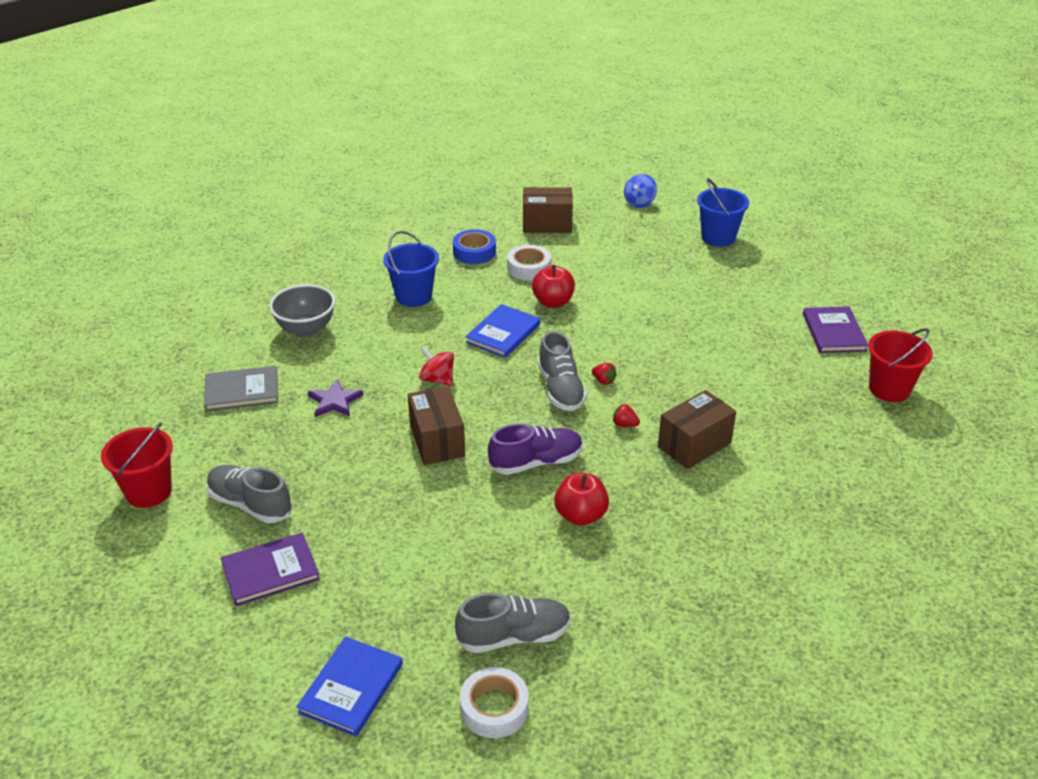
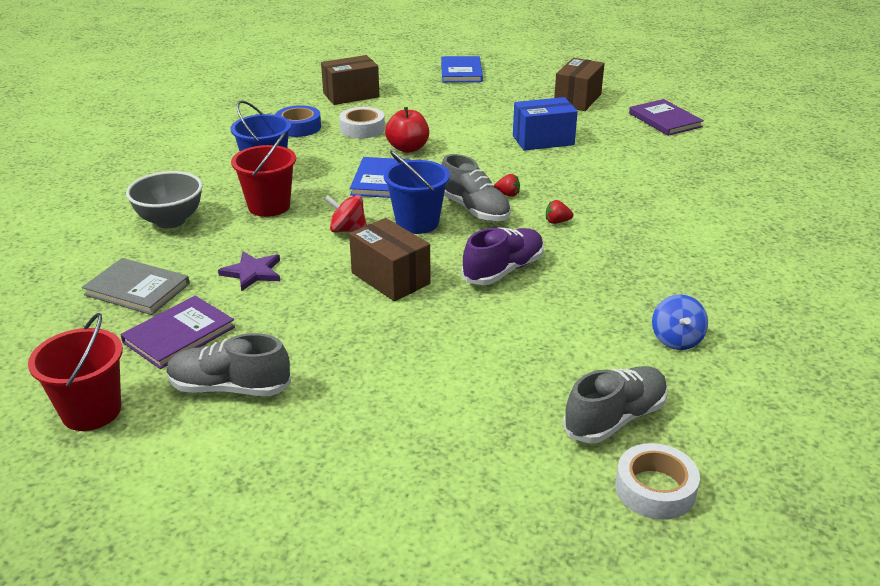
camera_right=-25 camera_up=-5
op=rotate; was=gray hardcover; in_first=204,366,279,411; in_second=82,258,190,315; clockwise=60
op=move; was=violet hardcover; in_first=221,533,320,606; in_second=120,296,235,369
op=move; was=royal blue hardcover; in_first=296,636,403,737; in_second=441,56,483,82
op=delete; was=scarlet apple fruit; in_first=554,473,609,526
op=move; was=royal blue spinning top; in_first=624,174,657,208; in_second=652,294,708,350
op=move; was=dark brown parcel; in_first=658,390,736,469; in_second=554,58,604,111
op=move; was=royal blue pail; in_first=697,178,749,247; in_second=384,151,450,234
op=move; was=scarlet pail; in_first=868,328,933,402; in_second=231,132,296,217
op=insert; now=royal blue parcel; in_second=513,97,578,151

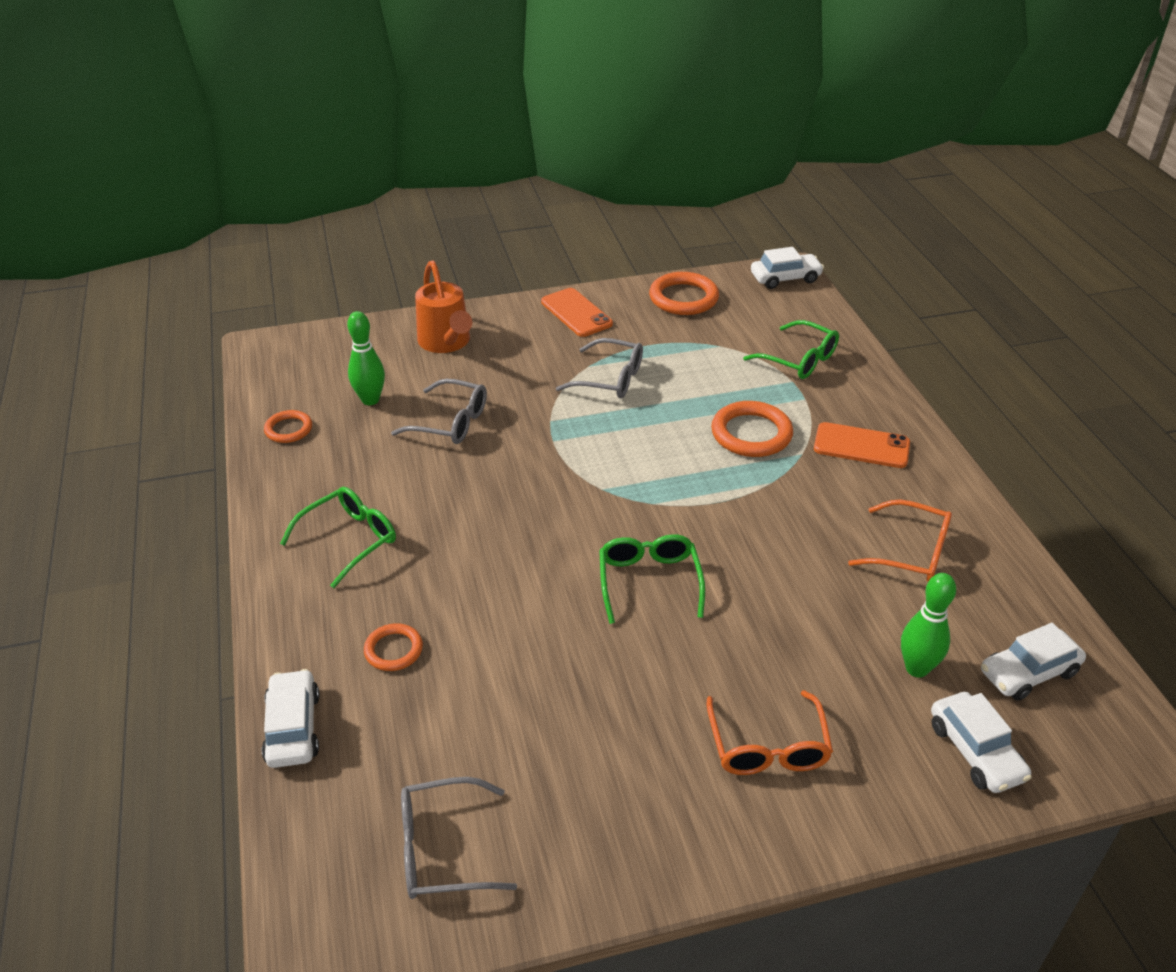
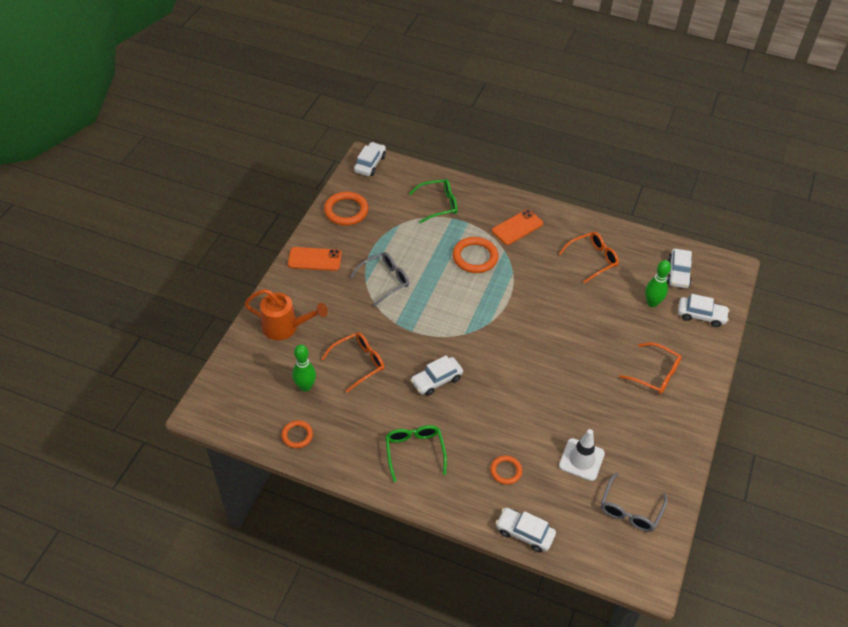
camera_right=-55 camera_up=10
op=recolor; was=gray spectacles; now=orange-coloured spectacles; in_first=391,379,487,444; in_second=322,332,384,393
op=delete; was=leaf-green spectacles; in_first=599,534,705,624
op=insert; now=snow-white car; in_second=411,355,463,396
op=insert; now=snow-white road cone; in_second=559,429,605,481

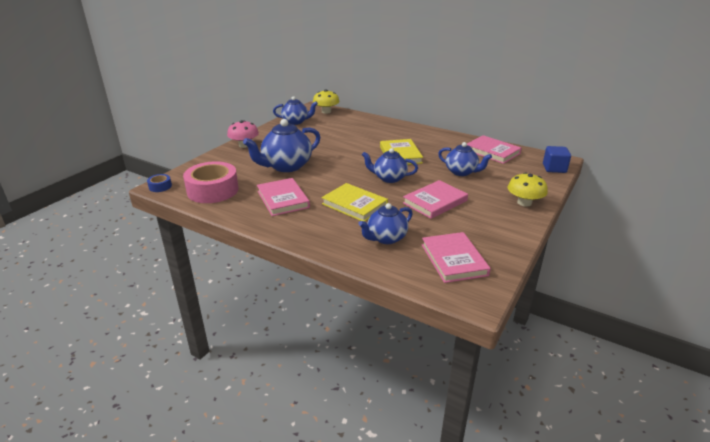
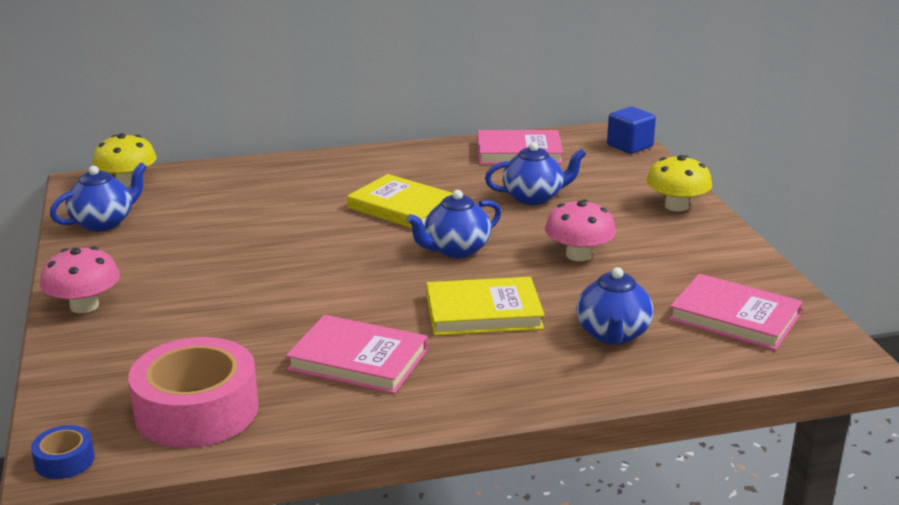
camera_right=-45 camera_up=-5
op=delete; was=royal blue tea pot; in_first=243,119,320,172
op=replace; was=pink hardcover; now=pink fungus; in_first=403,180,468,219; in_second=545,199,616,261

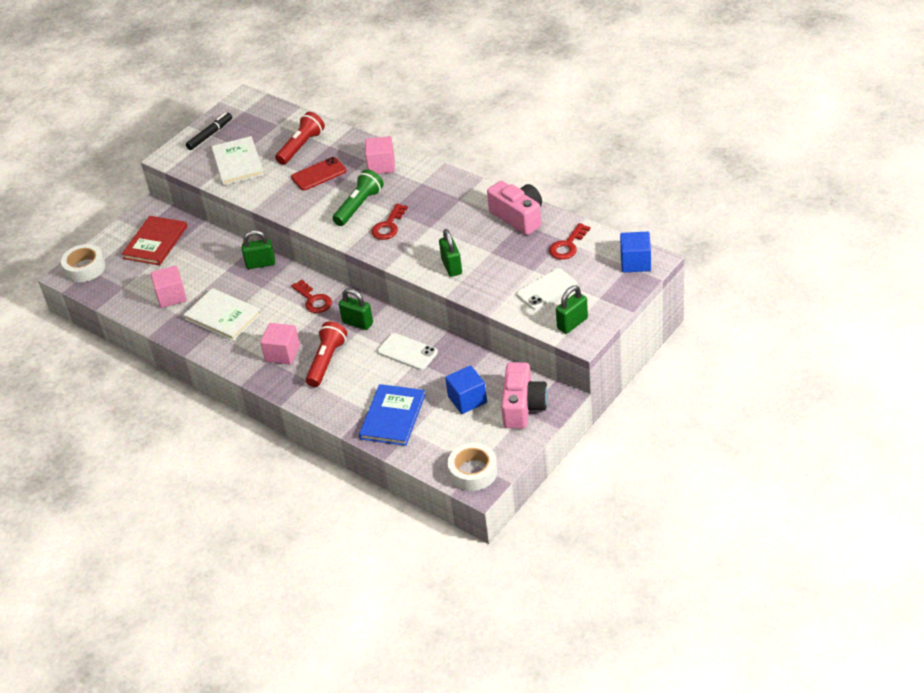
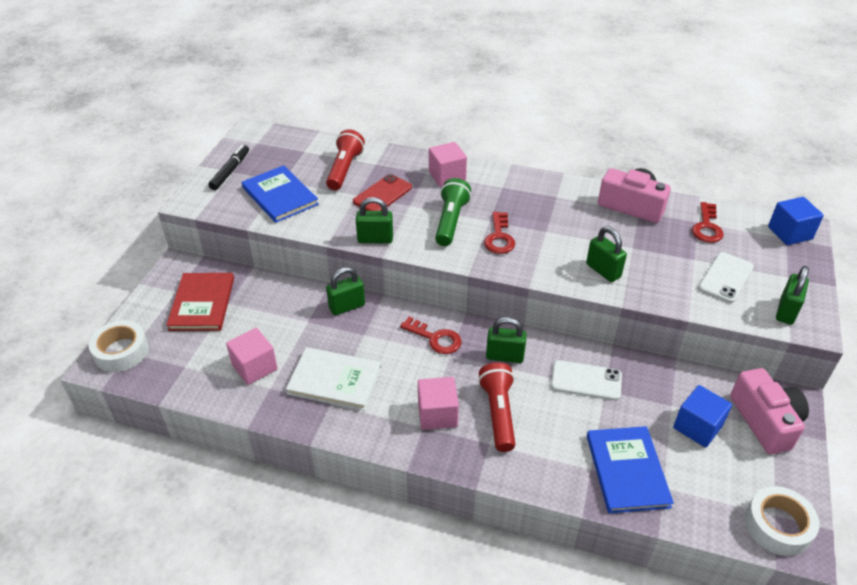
camera_right=-25 camera_up=0
op=recolor; was=snow-white hardcover; now=royal blue hardcover; in_first=211,136,264,185; in_second=242,165,319,223
op=insert; now=leaf-green small lock; in_second=356,197,393,244

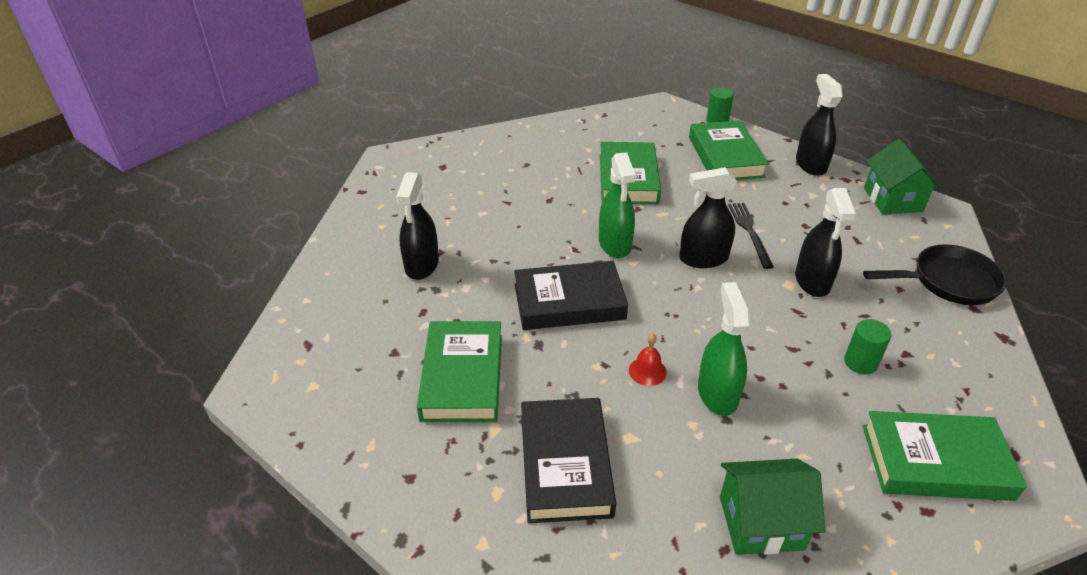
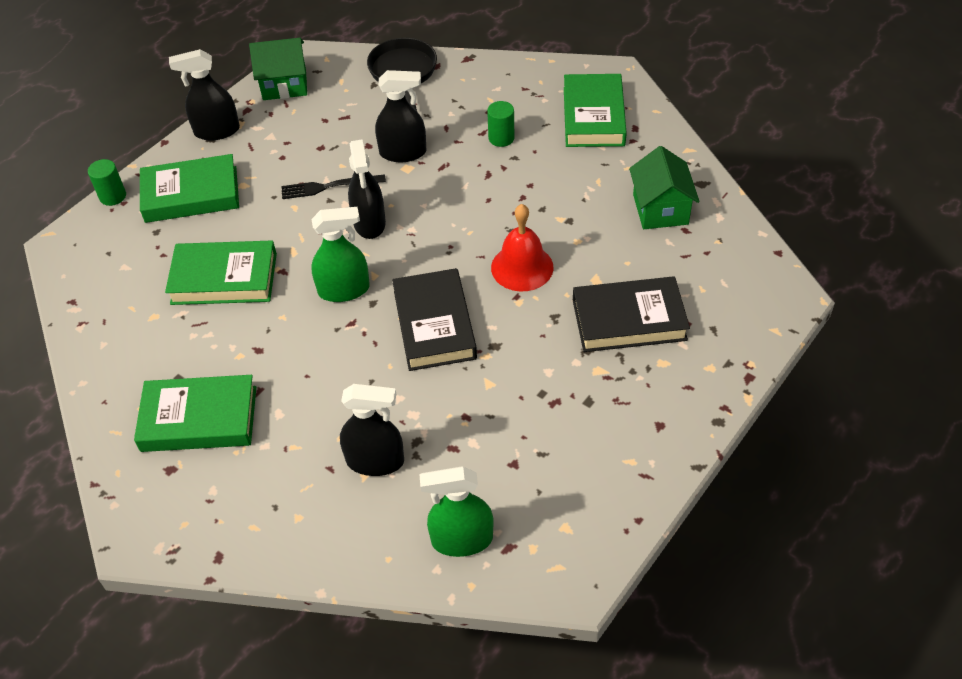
camera_right=-90 camera_up=10
op=move; was=leaf-green hardcover; in_first=417,321,502,422; in_second=134,375,256,452
op=resize; was=scarlet school bell; in_first=629,334,667,386; in_second=491,204,554,291; ratio=1.88
op=move; was=leaf-green sprayer; in_first=698,282,750,416; in_second=419,466,494,557

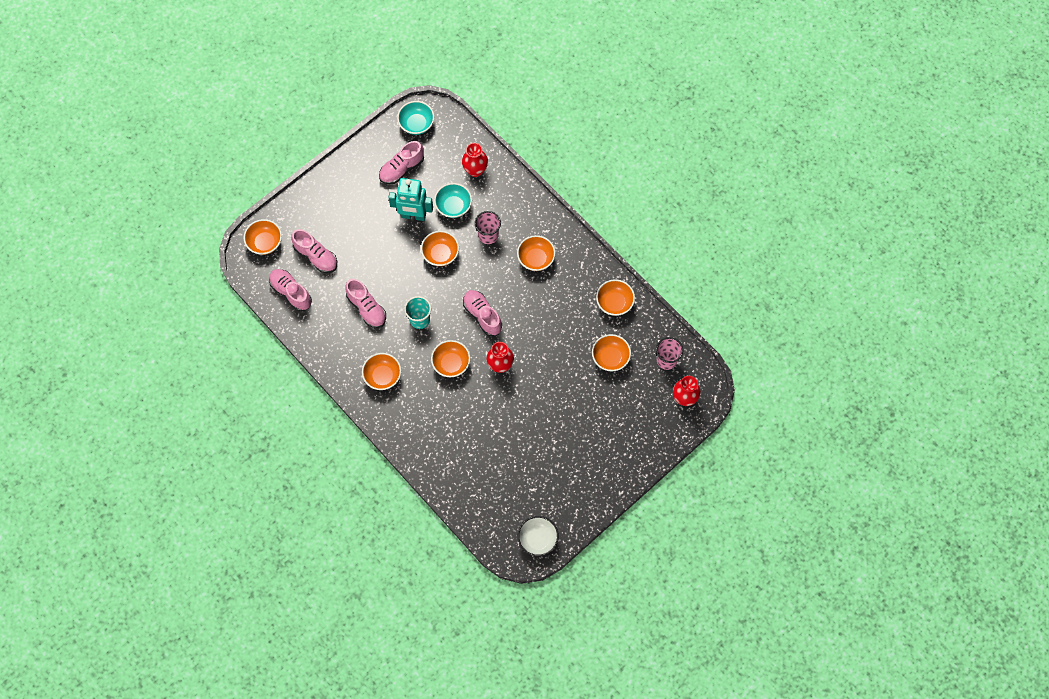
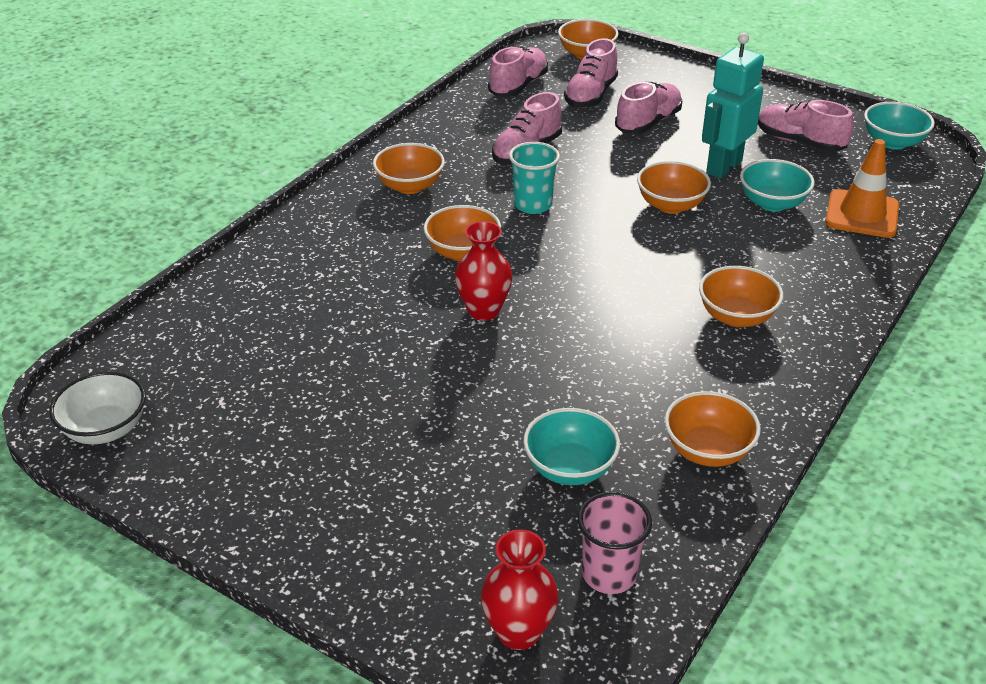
camera_right=75 camera_up=-30
op=rotate; was=teal toy robot; in_first=388,178,433,221; in_second=702,32,764,179; clockwise=45
op=replace; was=scarlet vase; now=orange-coloured road cone; in_first=462,143,488,177; in_second=825,139,899,238
op=move; was=pink sneaker; in_first=463,290,502,336; in_second=615,82,682,134
op=delete; was=pink tumbler; in_first=475,211,501,244
op=recolor; was=orange-coloured serving bowl; now=teal serving bowl; in_first=592,334,631,371; in_second=523,408,620,485

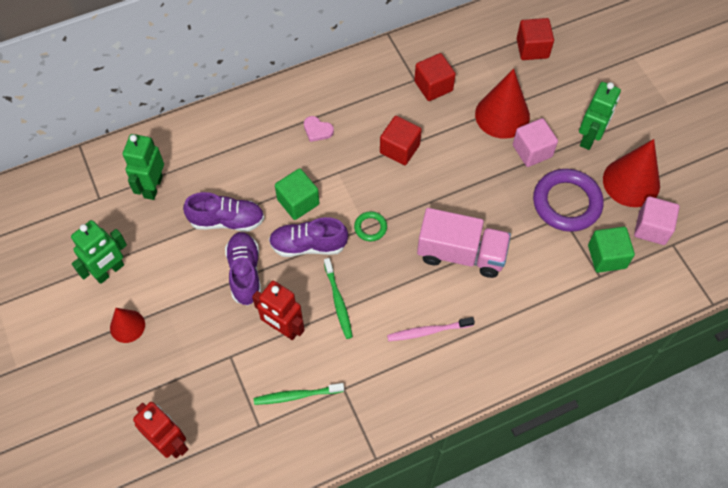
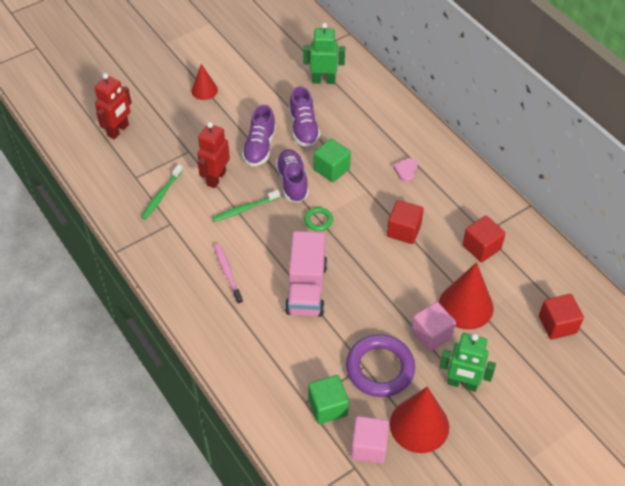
camera_right=80 camera_up=-10
op=delete; was=leaf-green toy robot; in_first=71,220,127,284
op=rotate; was=violet sneaker; in_first=225,232,261,306; in_second=242,105,276,166; clockwise=120
op=rotate; was=leaf-green toothbrush; in_first=254,383,344,405; in_second=141,164,183,220; clockwise=-135

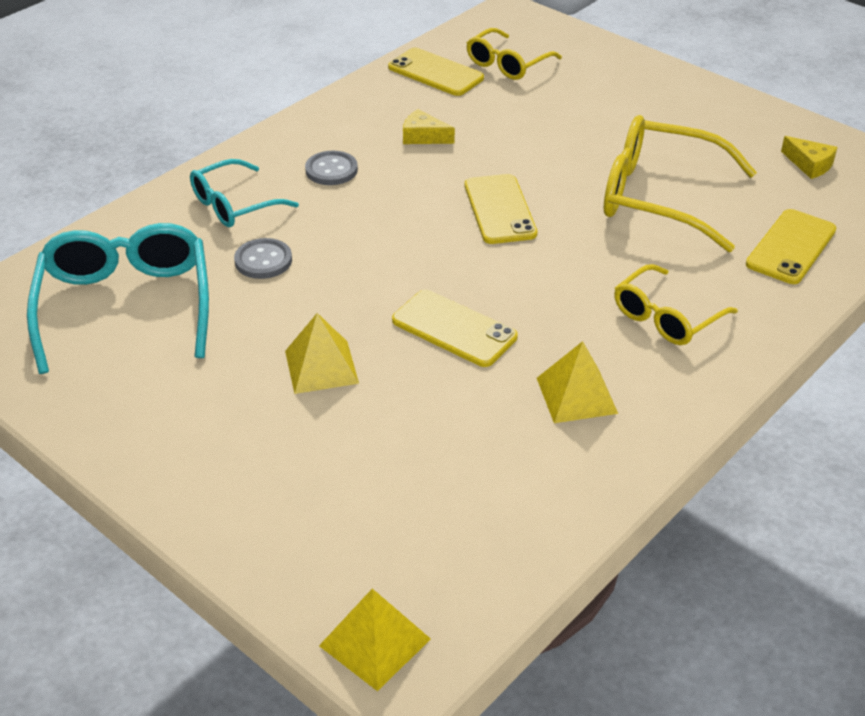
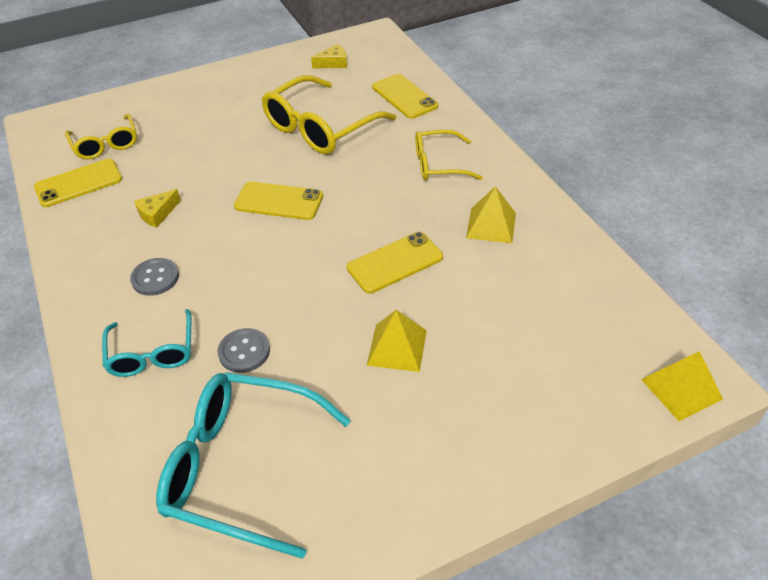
camera_right=-65 camera_up=5
op=rotate; was=yellow spectacles; in_first=614,264,738,345; in_second=415,130,483,181; clockwise=105

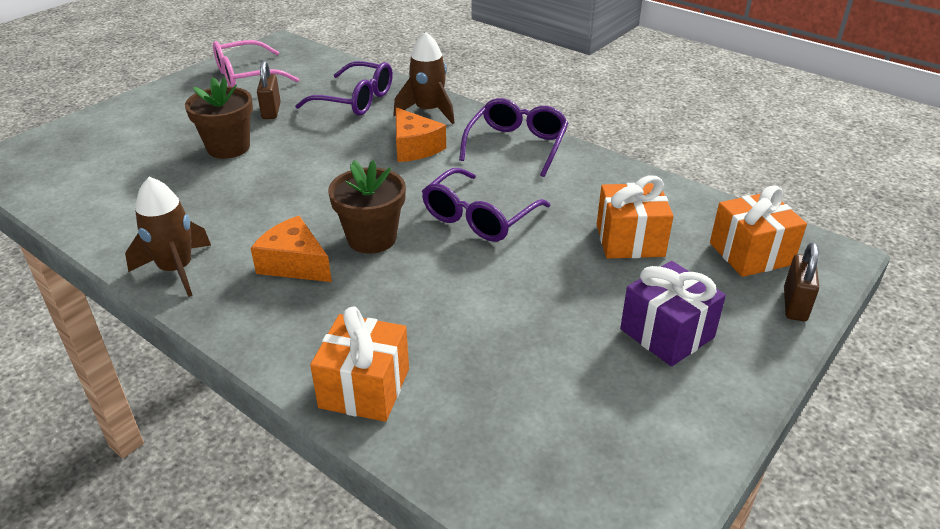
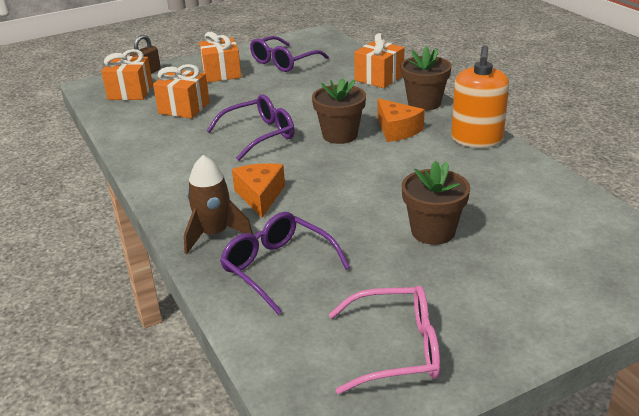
camera_right=-155 camera_up=-5
op=replace; was=dark brown spaceship; now=orange-coloured soap dispenser; in_first=125,177,211,297; in_second=451,45,509,148
op=delete; was=dark brown small lock; in_first=257,61,281,119
op=move; was=violet spectacles; in_first=459,98,568,177; in_second=250,36,329,72
op=recolor; was=violet wrapped gift; now=orange-coloured wrapped gift; in_first=620,261,726,366; in_second=199,32,241,83
op=insert; now=dark brown plant pot; in_second=401,46,452,111

